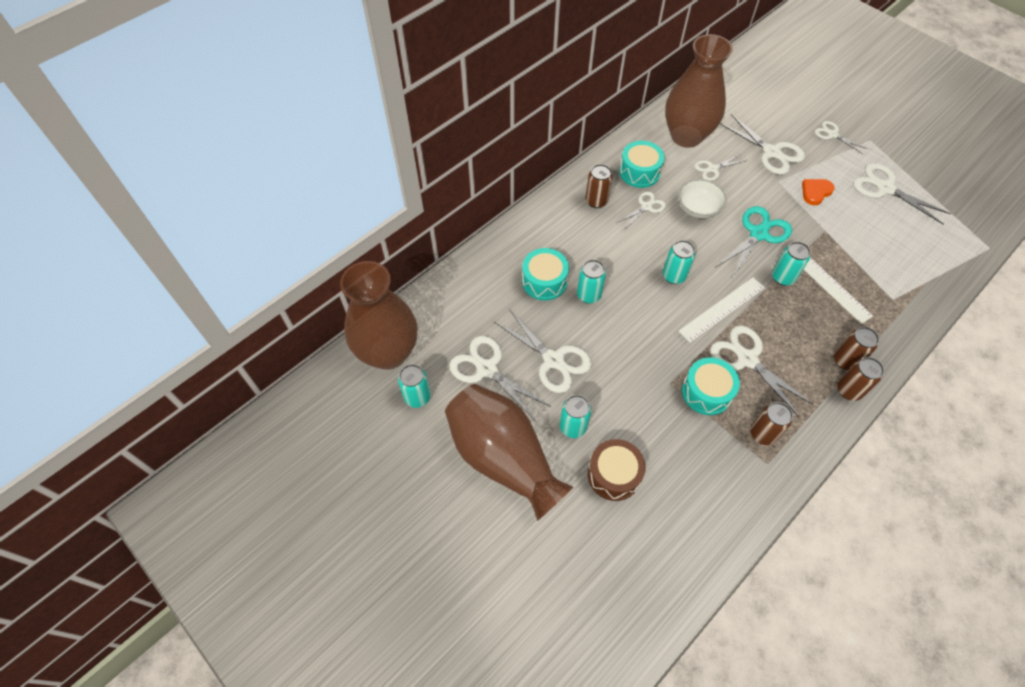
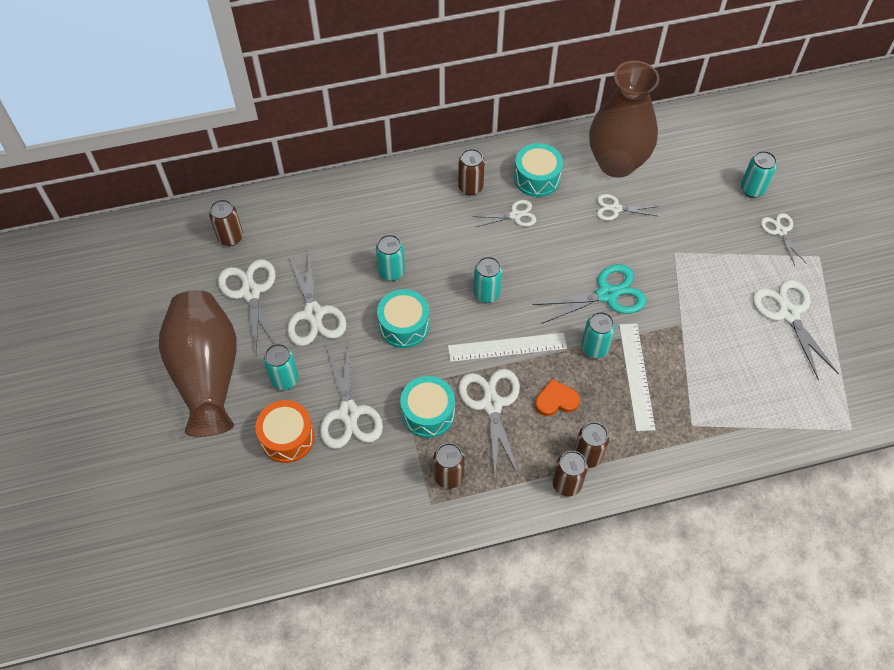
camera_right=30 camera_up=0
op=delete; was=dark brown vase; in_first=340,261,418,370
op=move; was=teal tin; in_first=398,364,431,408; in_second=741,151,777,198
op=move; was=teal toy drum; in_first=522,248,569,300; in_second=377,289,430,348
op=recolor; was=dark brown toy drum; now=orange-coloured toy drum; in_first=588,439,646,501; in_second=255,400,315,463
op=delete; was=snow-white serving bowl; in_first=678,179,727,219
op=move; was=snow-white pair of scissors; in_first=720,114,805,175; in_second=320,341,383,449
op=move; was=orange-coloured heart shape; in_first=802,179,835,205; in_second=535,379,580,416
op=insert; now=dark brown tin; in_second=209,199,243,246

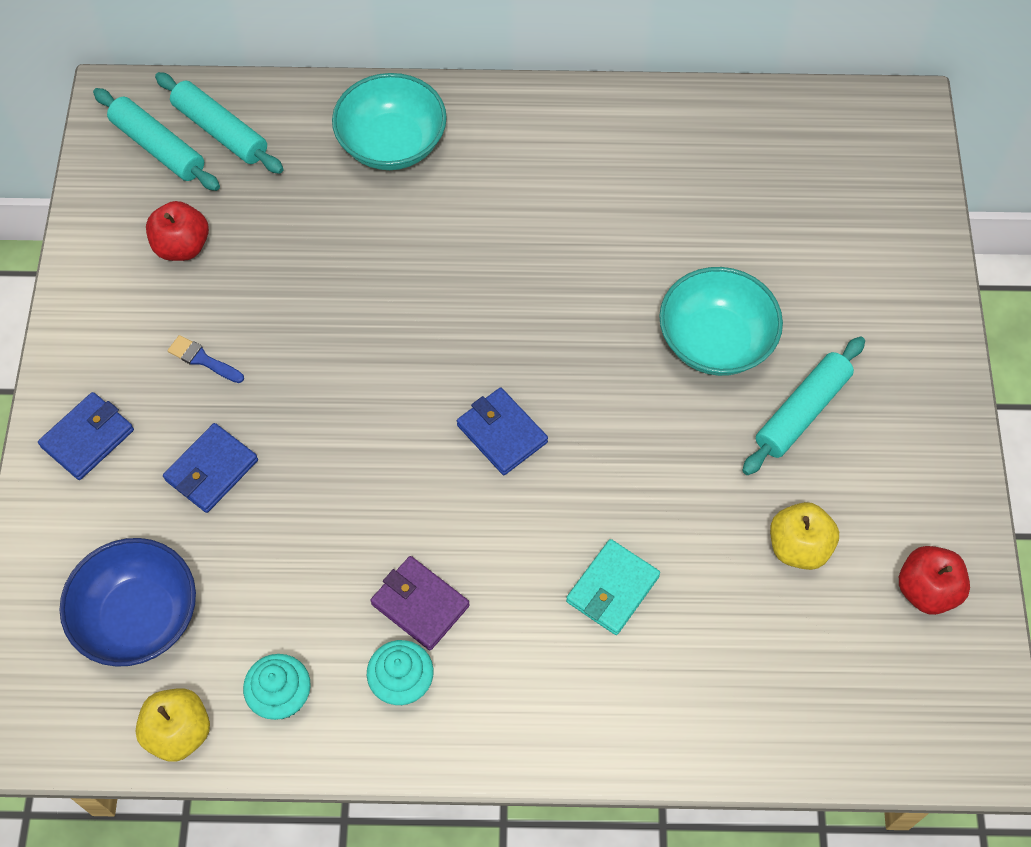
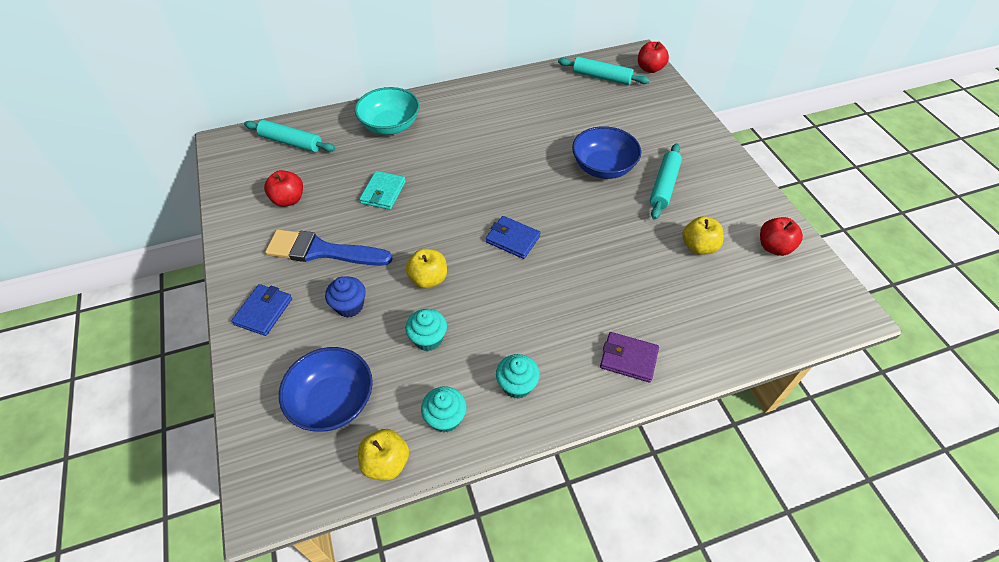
camera_right=-20 camera_up=-10
op=move; was=teal pastry roller; in_first=93,88,220,191; in_second=558,57,650,85
op=replace; was=royal blue billfold; now=royal blue cupcake; in_first=163,423,258,513; in_second=325,276,366,317
op=resize; was=royal blue paint brush; in_first=168,335,244,383; in_second=265,229,393,266; ratio=2.41
op=move; was=violet billfold; in_first=370,556,470,650; in_second=600,332,659,383
op=move; was=teal billfold; in_first=566,539,660,635; in_second=359,171,406,210
op=recolor; was=teal serving bowl; now=royal blue serving bowl; in_first=659,267,783,376; in_second=572,126,641,179
op=insert; now=teal cupcake; in_second=405,309,447,351
op=insert; now=yellow apple fruit; in_second=406,249,447,288
op=insert; now=scarlet apple fruit; in_second=638,41,669,73

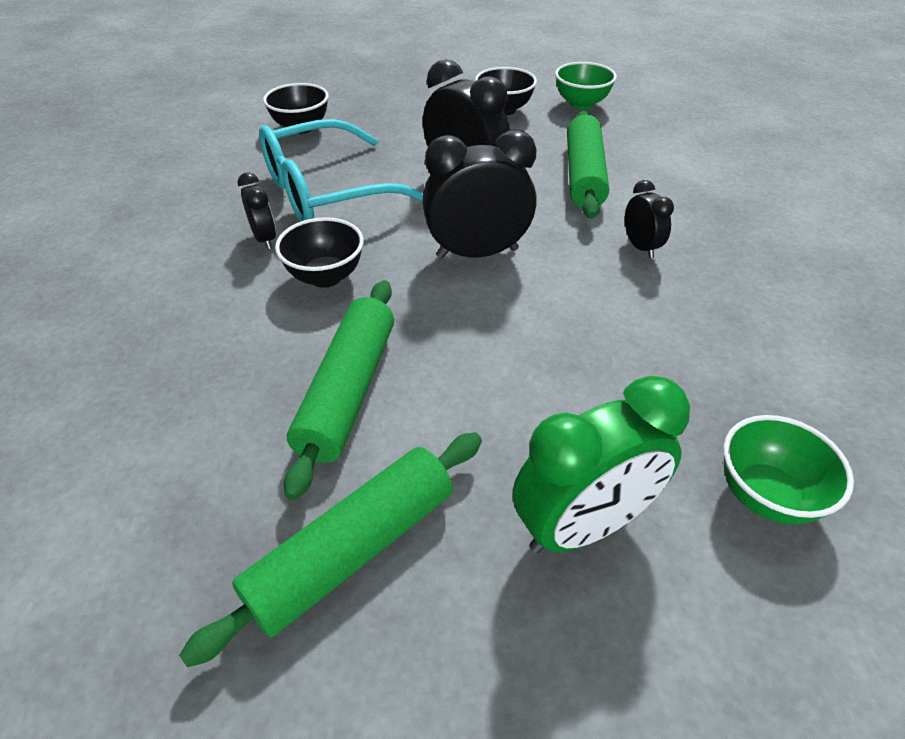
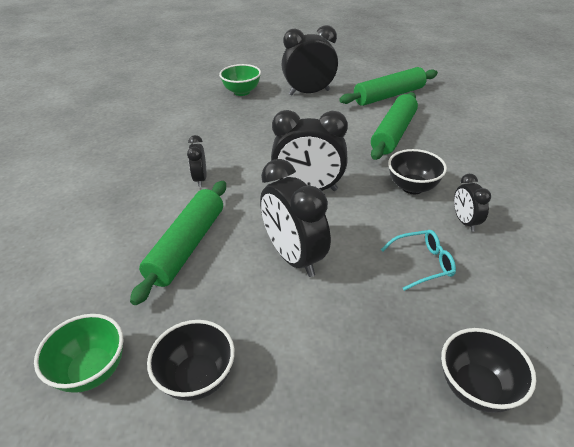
camera_right=-165 camera_up=-5
op=resize; was=teal spectacles; in_first=259,119,423,222; in_second=381,230,456,291; ratio=0.45
op=recolor; was=leaf-green alarm clock; now=black alarm clock; in_first=513,376,690,553; in_second=282,25,338,96

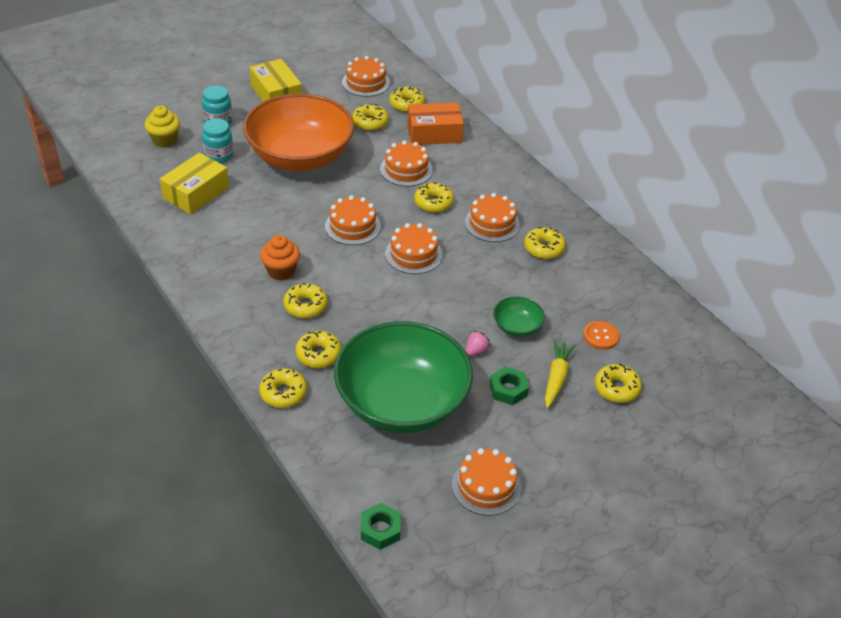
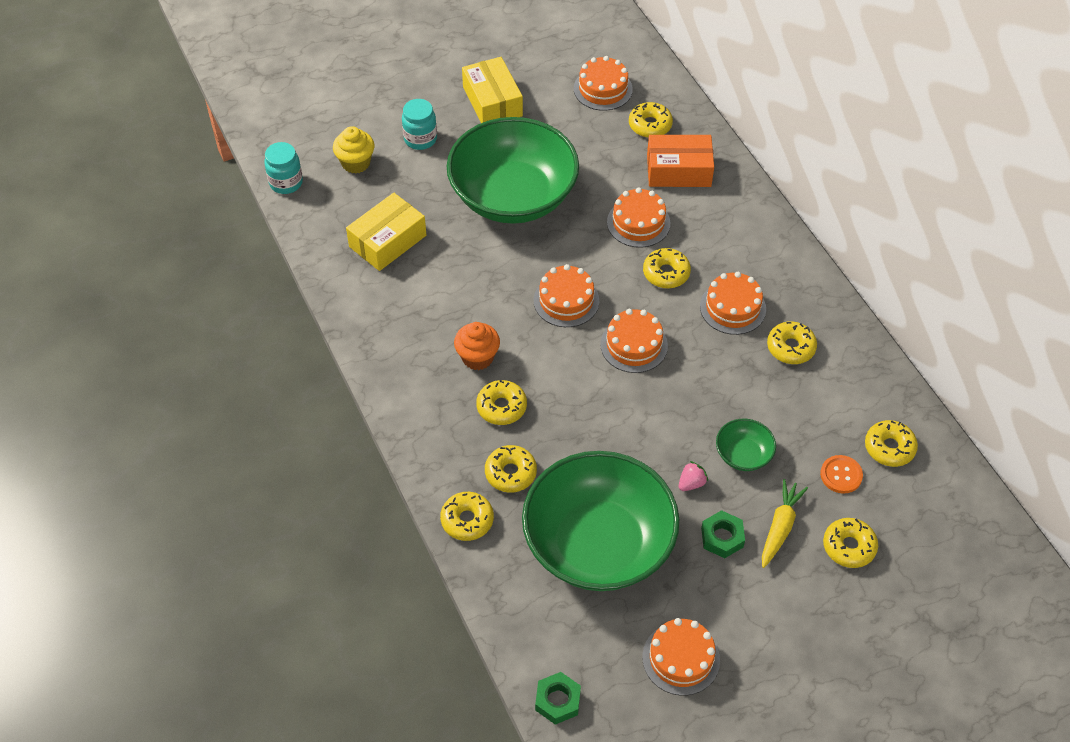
camera_right=10 camera_up=10
op=move; was=teal jam jar; in_first=202,119,233,163; in_second=264,142,303,194
op=recolor; was=orange-coloured serving bowl; now=leaf-green serving bowl; in_first=243,93,354,171; in_second=447,117,579,224
op=move; was=yellow doughnut; in_first=352,103,389,131; in_second=865,420,918,467

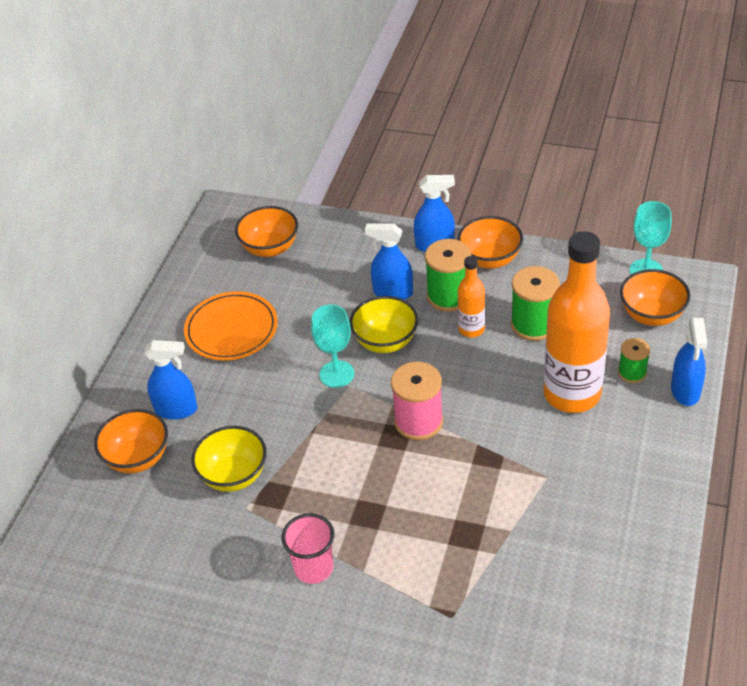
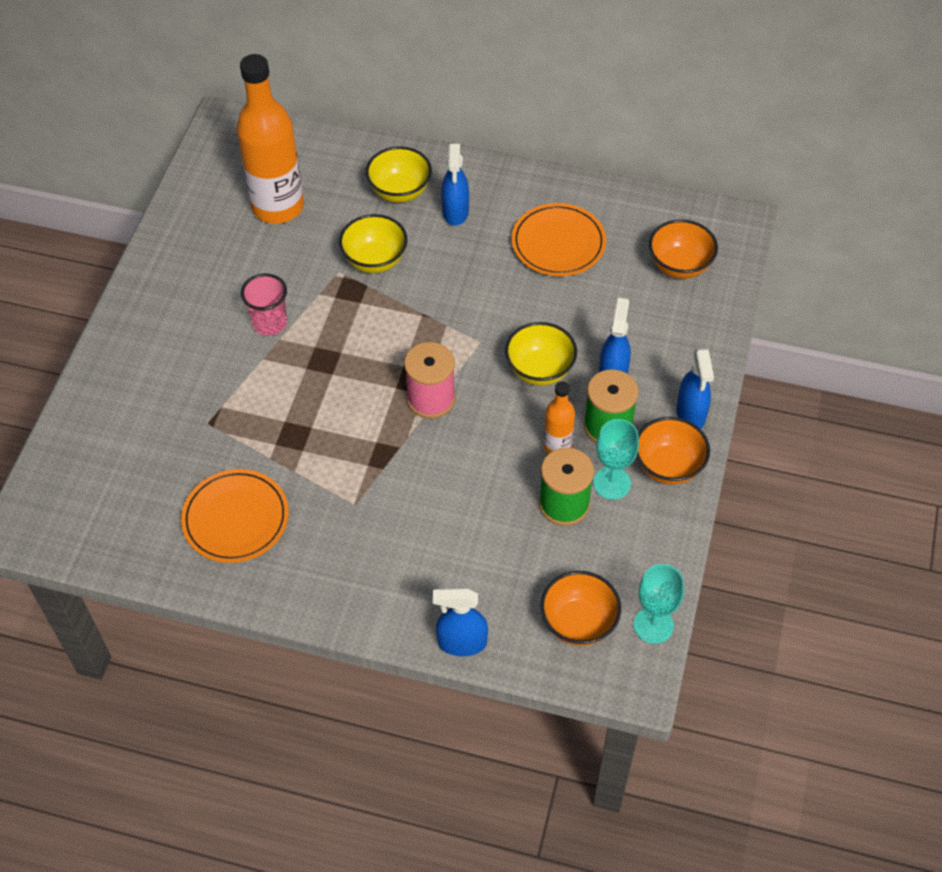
camera_right=85 camera_up=10
op=recolor; was=orange-coloured serving bowl; now=yellow serving bowl; in_first=94,409,168,473; in_second=366,146,432,203
op=move; was=teal chalice; in_first=311,305,354,388; in_second=593,419,639,500
op=move; was=orange-coloured flask; in_first=544,231,610,413; in_second=236,54,304,224
op=delete; was=leaf-green spool; in_first=618,338,650,383
op=insert; now=orange-coloured flat dish; in_second=181,469,289,563

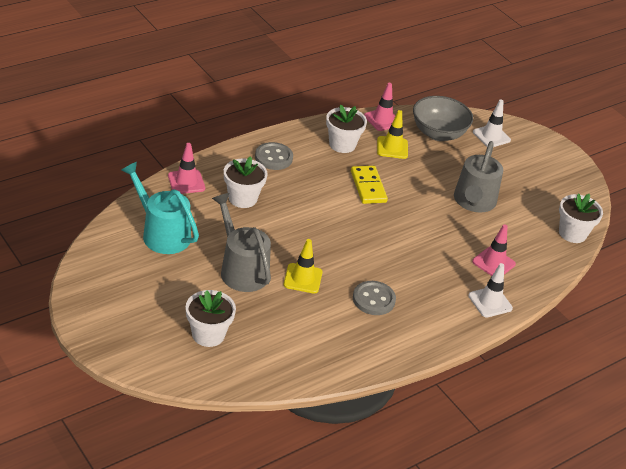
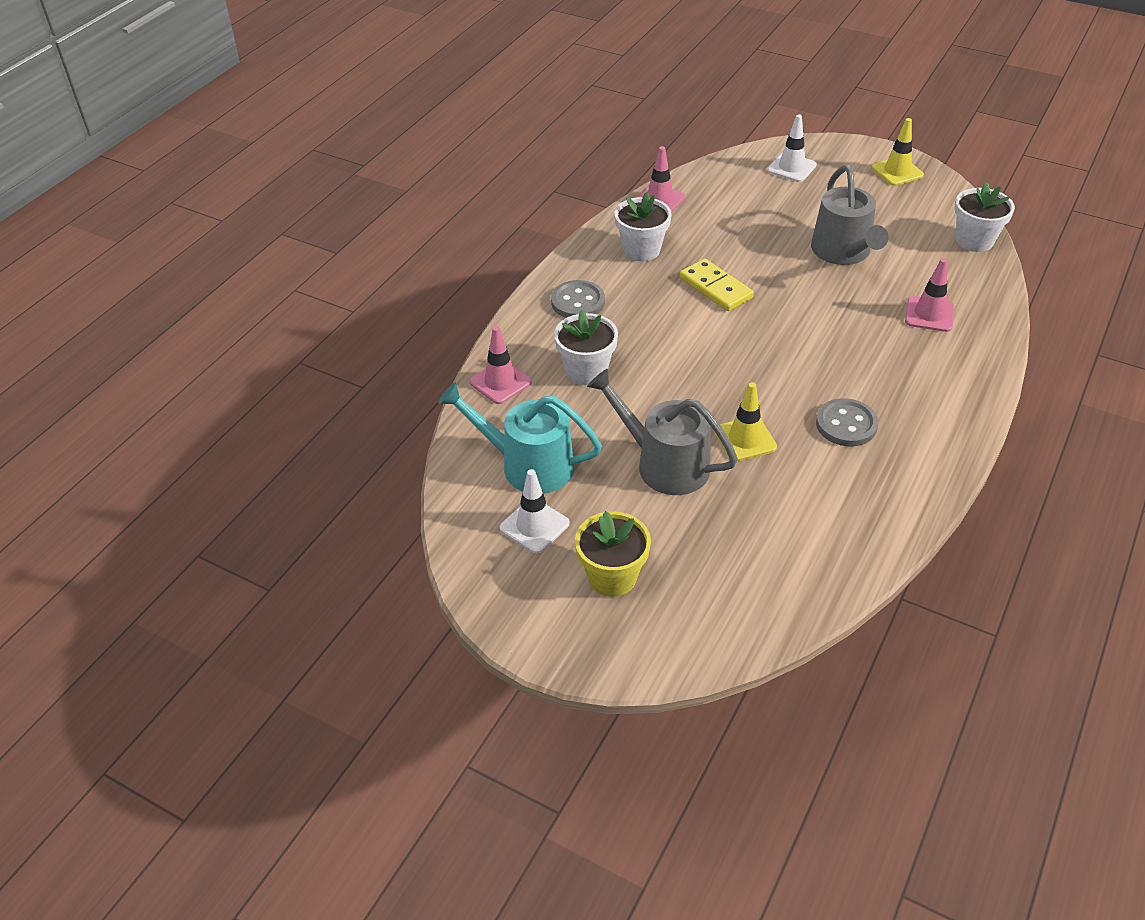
camera_right=-20 camera_up=5
op=delete; was=snow-white plant pot; in_first=186,290,236,347
op=move; was=yellow road cone; in_first=377,110,408,159; in_second=872,118,924,186
op=delete; was=gray serving bowl; in_first=413,96,473,141
op=move; was=snow-white road cone; in_first=468,263,513,318; in_second=499,469,570,554
op=insert; now=yellow plant pot; in_second=575,511,651,597

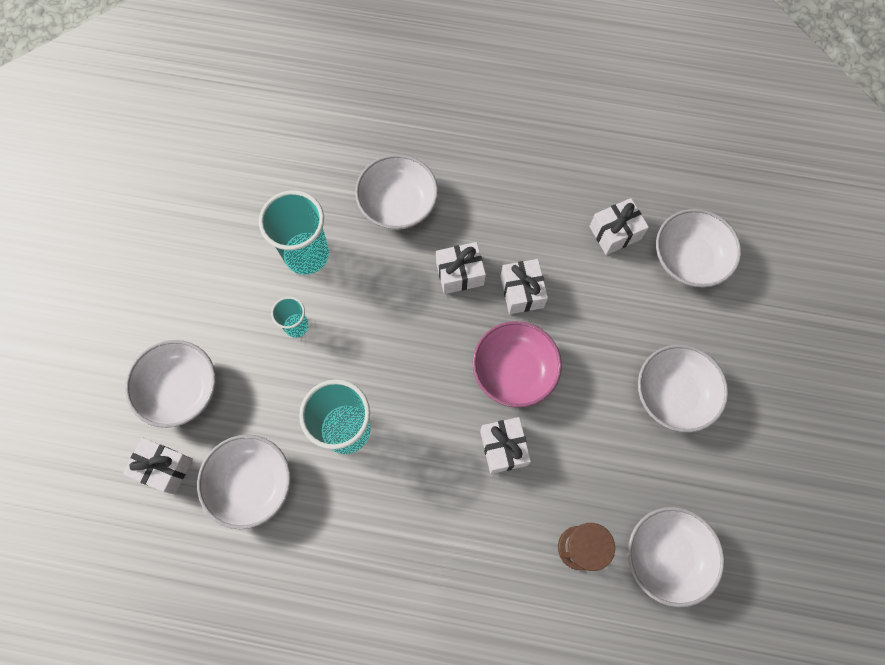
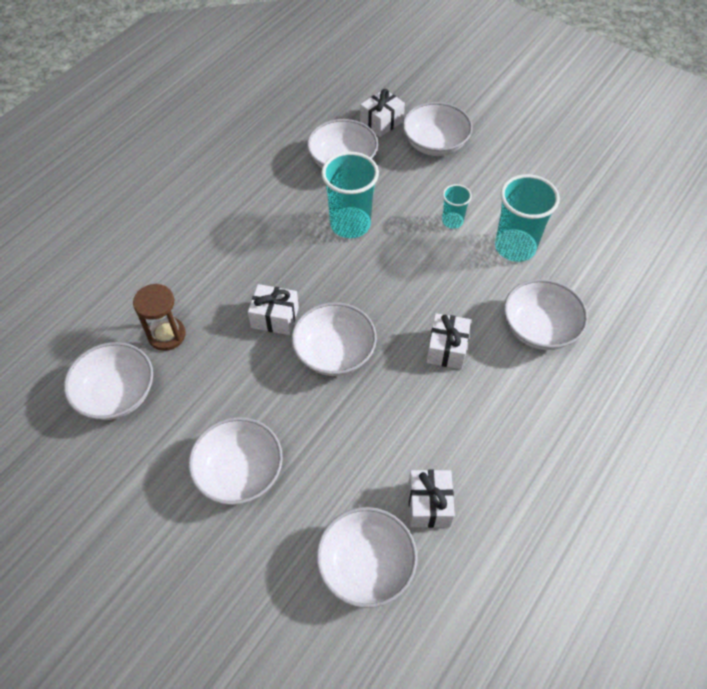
camera_right=115 camera_up=-15
op=recolor; was=pink serving bowl; now=snow-white serving bowl; in_first=472,321,562,408; in_second=292,302,377,376
op=delete; was=snow-white wrapped gift; in_first=500,259,548,314

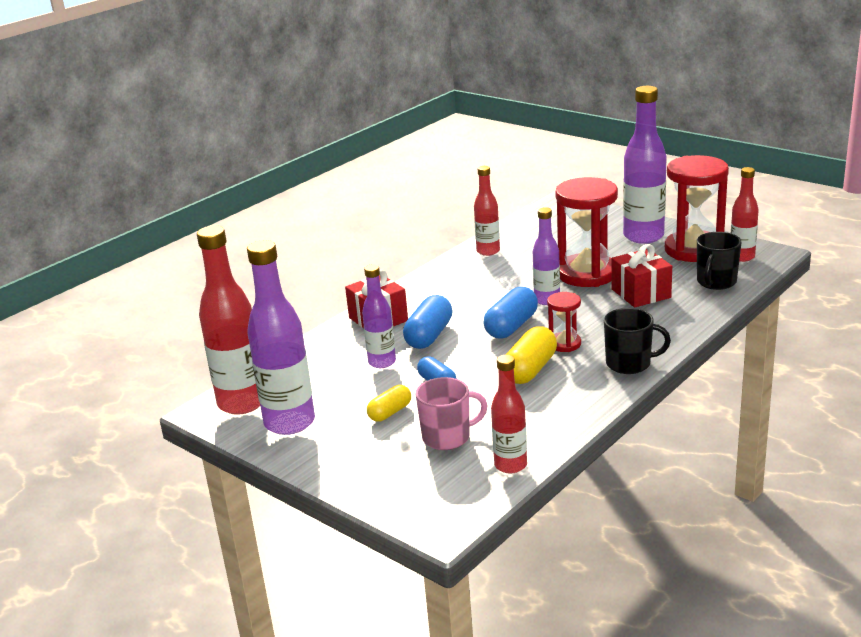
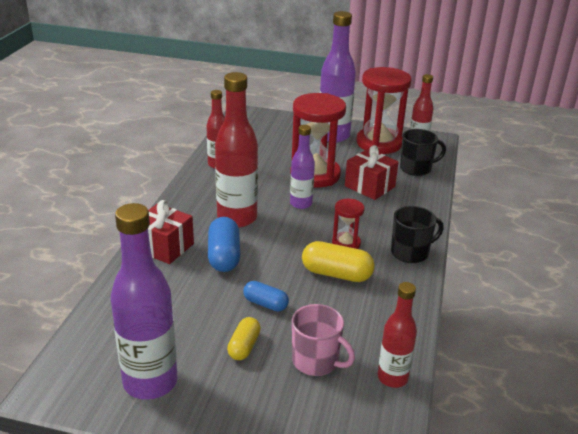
camera_right=-30 camera_up=5
op=move; was=scarlet flask; in_first=197,226,260,415; in_second=215,72,258,228
op=delete; was=violet flask; in_first=362,265,396,368
op=rotate; was=pink coffee mug; in_first=416,377,488,450; in_second=292,304,355,376; clockwise=75
op=delete; was=royal blue capsule; in_first=483,287,538,339
op=rotate; was=yellow capsule; in_first=506,326,557,384; in_second=302,241,375,282; clockwise=-75
op=rotate; was=black coffee mug; in_first=697,232,742,290; in_second=400,129,446,176; clockwise=-105

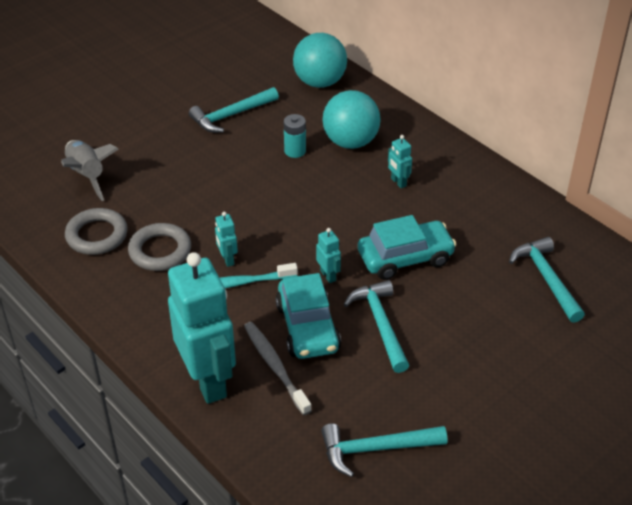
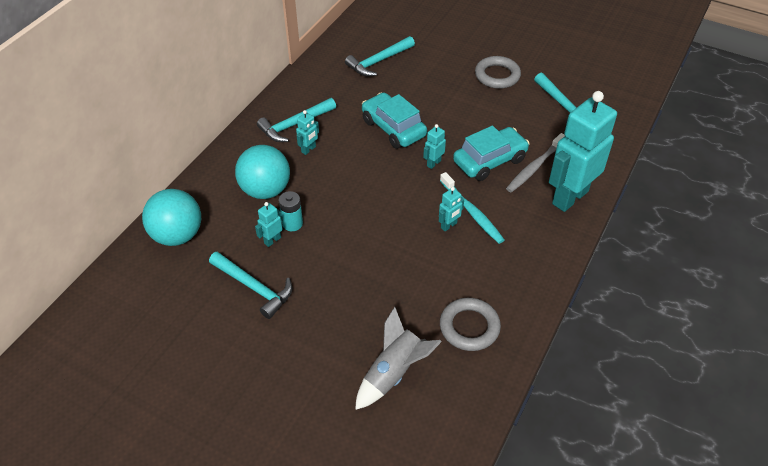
camera_right=-110 camera_up=5
op=move; was=gray torus; in_first=128,223,191,271; in_second=475,56,521,89
op=move; was=teal carpenter's hammer; in_first=344,280,409,373; in_second=257,98,336,142
op=insert; now=teal toy robot; in_second=255,202,283,247

